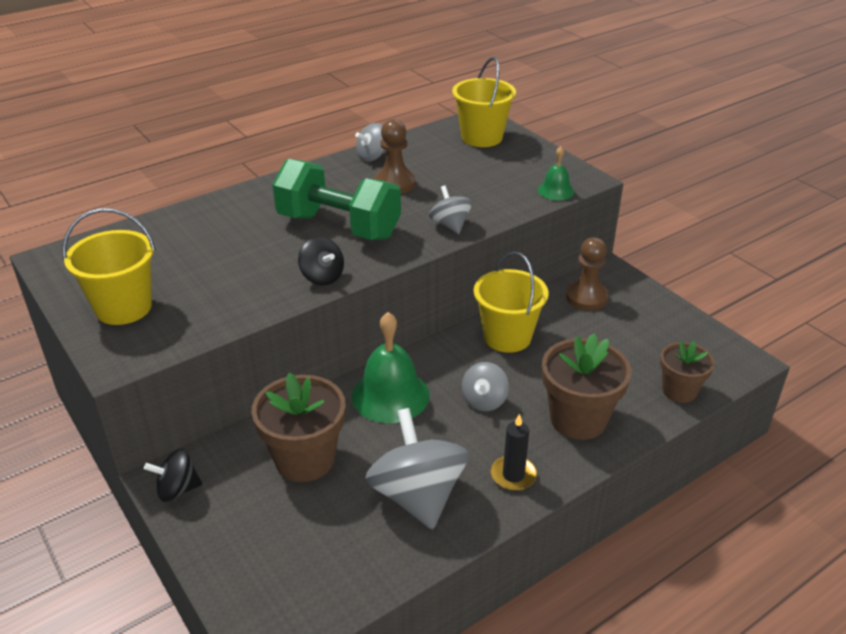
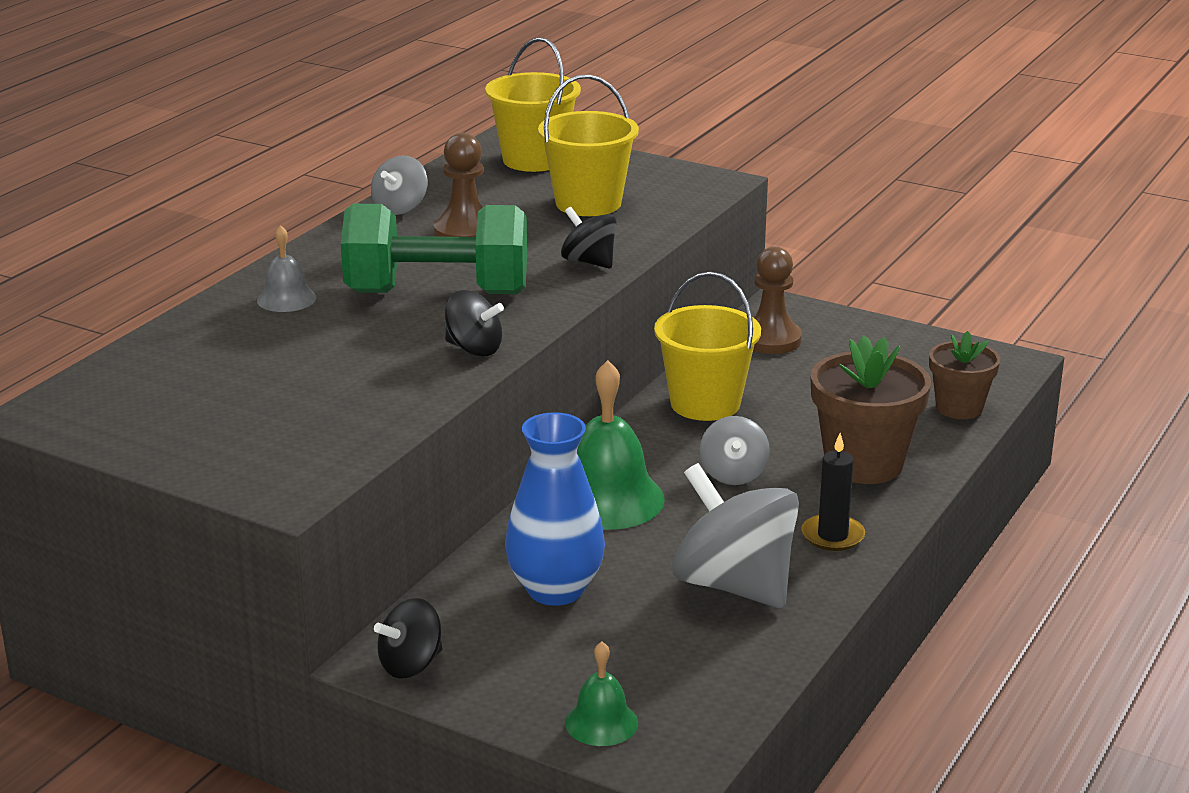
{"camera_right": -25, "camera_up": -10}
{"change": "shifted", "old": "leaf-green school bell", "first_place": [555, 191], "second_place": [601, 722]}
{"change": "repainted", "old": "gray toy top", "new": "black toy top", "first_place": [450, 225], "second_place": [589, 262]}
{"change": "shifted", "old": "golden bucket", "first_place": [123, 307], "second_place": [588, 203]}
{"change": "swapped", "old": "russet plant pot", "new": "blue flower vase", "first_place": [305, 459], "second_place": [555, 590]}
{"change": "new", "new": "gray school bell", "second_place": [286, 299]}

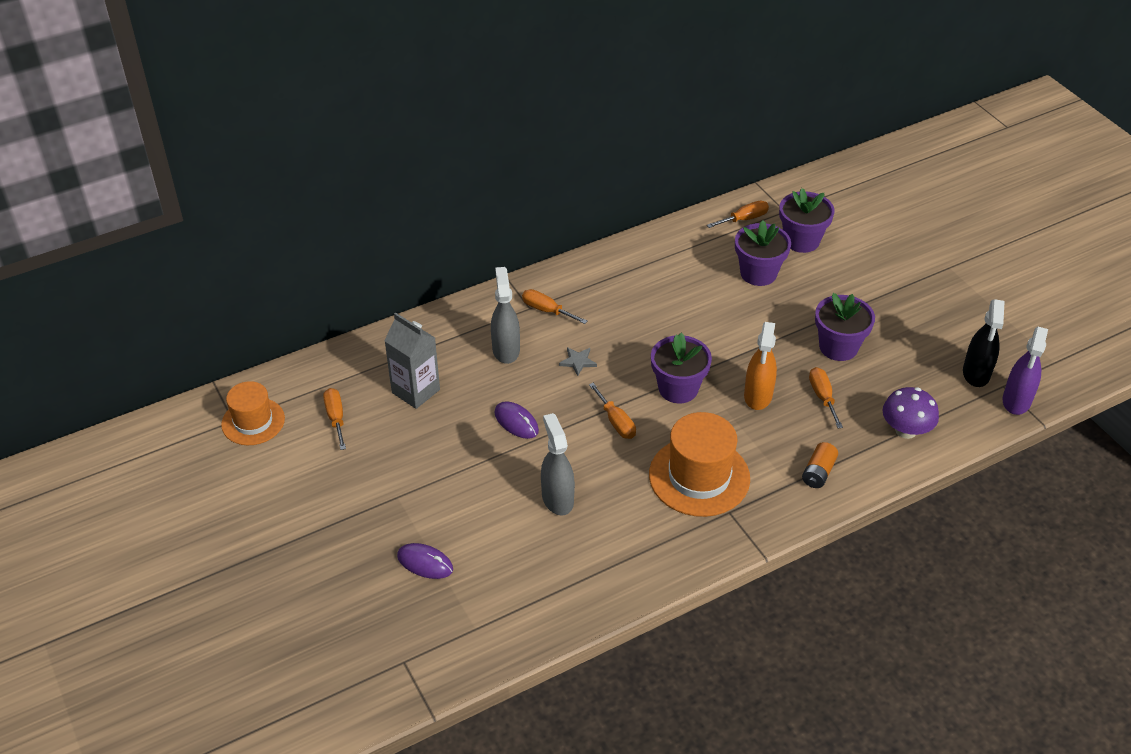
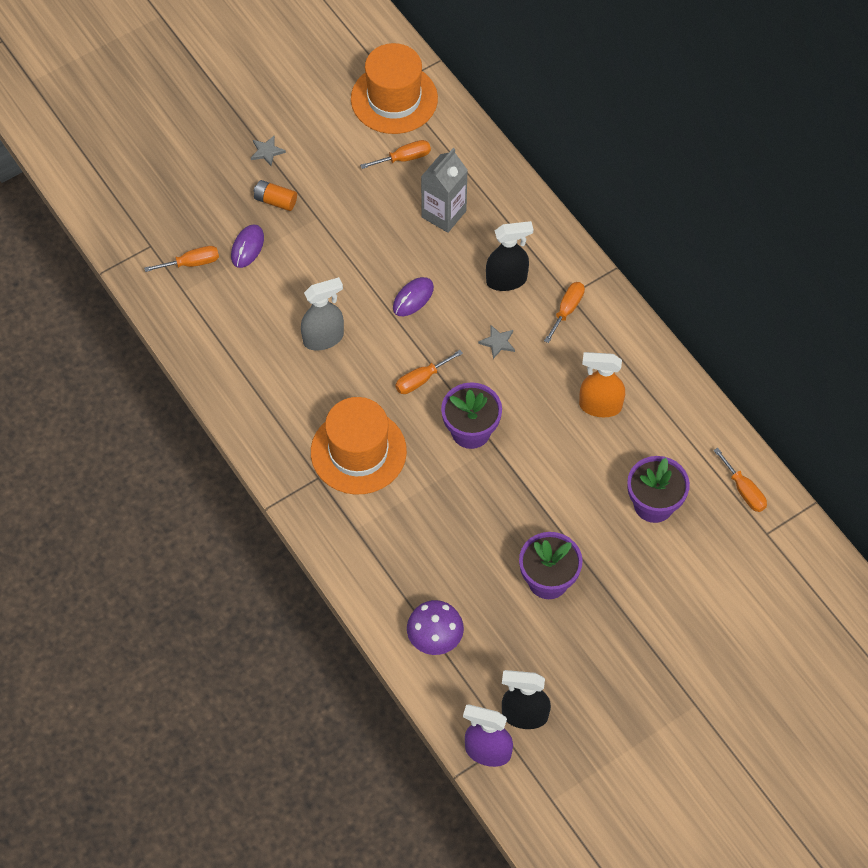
{"camera_right": 85, "camera_up": 15}
{"change": "gone", "old": "royal purple plant pot", "first_place": [801, 240]}
{"change": "repainted", "old": "gray spray cleaner", "new": "black spray cleaner", "first_place": [506, 350], "second_place": [506, 280]}
{"change": "shifted", "old": "orange spray cleaner", "first_place": [758, 396], "second_place": [600, 406]}
{"change": "shifted", "old": "orange screwdriver", "first_place": [822, 397], "second_place": [192, 263]}
{"change": "scaled", "old": "orange tall hat", "first_place": [253, 421], "second_place": [394, 99], "factor": 1.56}
{"change": "shifted", "old": "orange AA battery", "first_place": [818, 472], "second_place": [275, 201]}
{"change": "new", "new": "gray star", "second_place": [267, 151]}

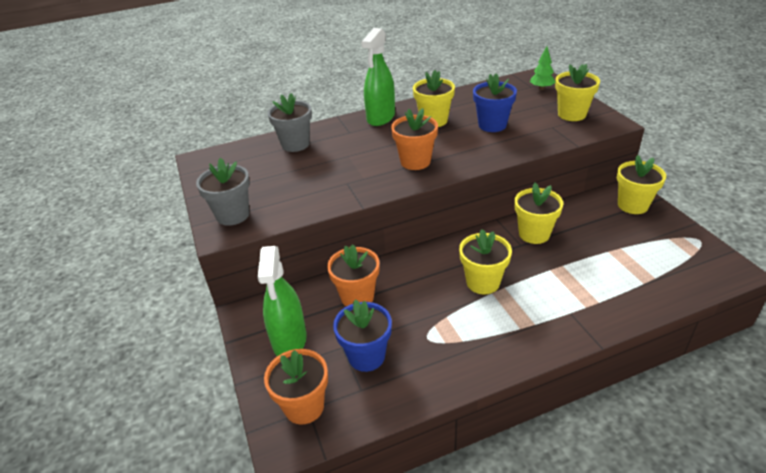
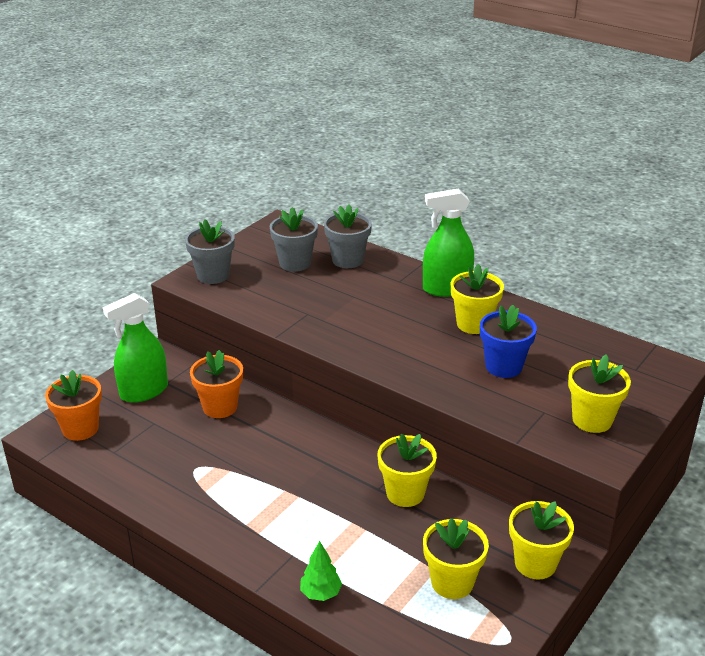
{"camera_right": 55, "camera_up": -5}
{"change": "shifted", "old": "leaf-green tree", "first_place": [541, 88], "second_place": [320, 593]}
{"change": "gone", "old": "orange plant pot", "first_place": [415, 162]}
{"change": "shifted", "old": "golden plant pot", "first_place": [483, 282], "second_place": [452, 582]}
{"change": "gone", "old": "blue plant pot", "first_place": [366, 356]}
{"change": "new", "new": "gray plant pot", "second_place": [295, 263]}

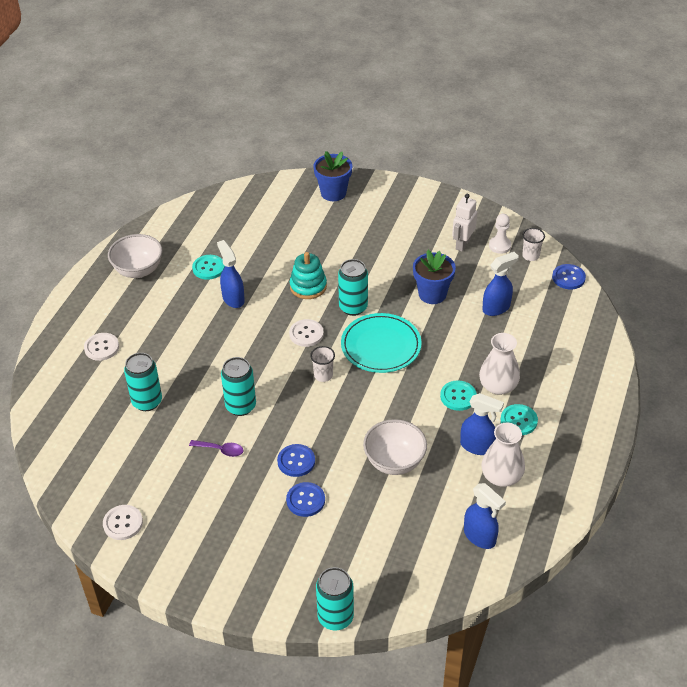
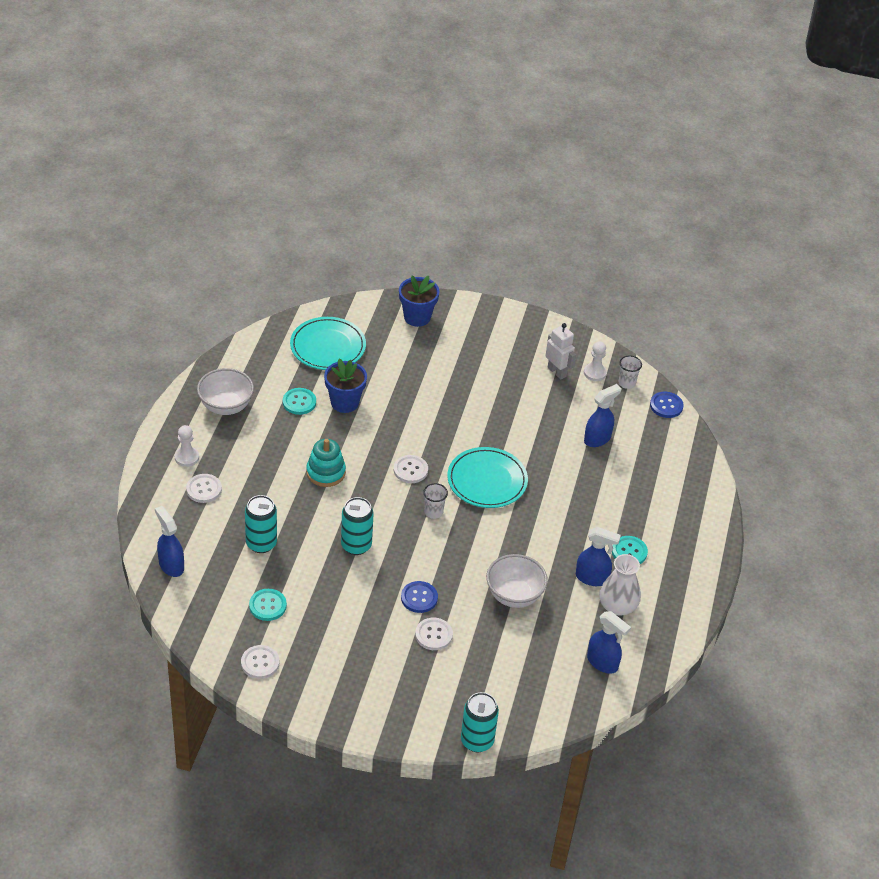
{"camera_right": -10, "camera_up": 0}
{"change": "rotated", "old": "snow-white toy robot", "first_place": [462, 244], "second_place": [557, 372], "degrees": 120}
{"change": "shifted", "old": "blue spray cleaner", "first_place": [233, 298], "second_place": [171, 565]}
{"change": "shifted", "old": "blue plant pot", "first_place": [432, 294], "second_place": [344, 402]}
{"change": "shifted", "old": "aqua ring stacker", "first_place": [308, 286], "second_place": [325, 472]}
{"change": "gone", "old": "aqua soda can", "first_place": [353, 307]}
{"change": "gone", "old": "snow-white flower vase", "first_place": [498, 386]}
{"change": "shifted", "old": "aqua button", "first_place": [458, 396], "second_place": [267, 605]}
{"change": "gone", "old": "royal purple tablespoon", "first_place": [220, 450]}
{"change": "repainted", "old": "blue button", "new": "snow-white button", "first_place": [305, 500], "second_place": [433, 635]}
{"change": "new", "new": "aqua plate", "second_place": [328, 346]}
{"change": "new", "new": "snow-white pawn", "second_place": [186, 457]}

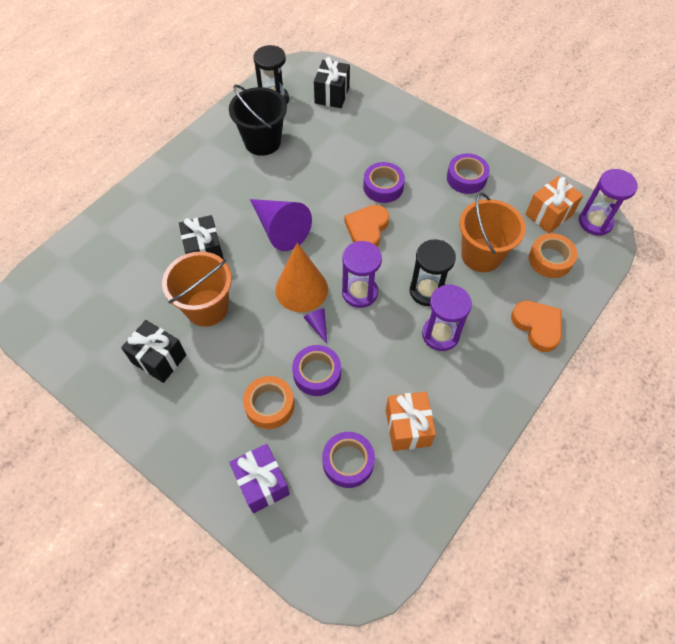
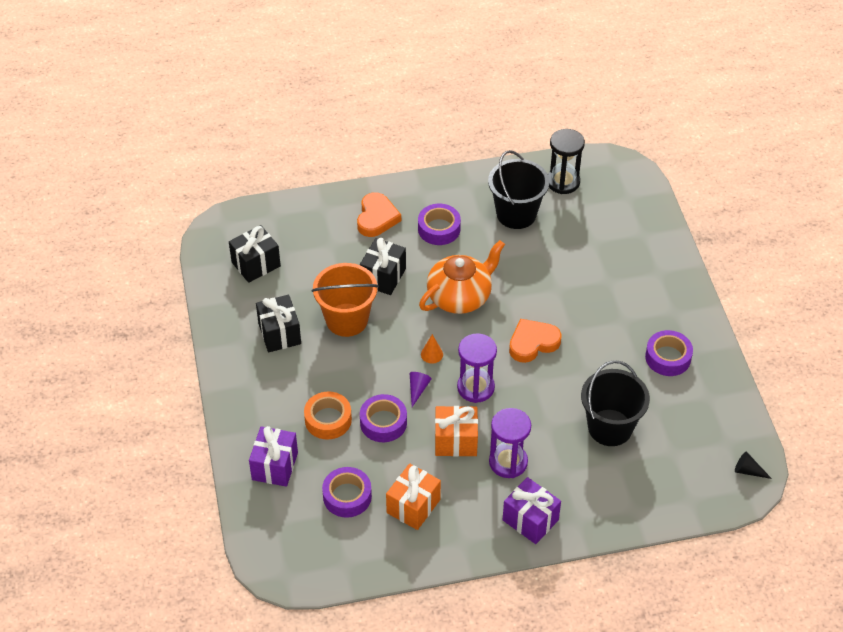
{"camera_right": 40, "camera_up": -10}
{"change": "shifted", "old": "black wrapped gift", "first_place": [332, 95], "second_place": [256, 264]}
{"change": "shifted", "old": "royal purple sticky tape", "first_place": [383, 187], "second_place": [439, 229]}
{"change": "swapped", "old": "royal purple hourglass", "new": "black cone shape", "first_place": [595, 222], "second_place": [748, 471]}
{"change": "shifted", "old": "orange wrapped gift", "first_place": [548, 215], "second_place": [456, 441]}
{"change": "repainted", "old": "orange bucket", "new": "black bucket", "first_place": [481, 255], "second_place": [610, 427]}
{"change": "swapped", "old": "royal purple cone shape", "new": "orange teapot", "first_place": [280, 229], "second_place": [460, 297]}
{"change": "gone", "old": "orange sticky tape", "first_place": [550, 259]}
{"change": "gone", "old": "black hourglass", "first_place": [427, 291]}
{"change": "scaled", "old": "orange cone shape", "first_place": [301, 289], "second_place": [432, 354], "factor": 0.42}
{"change": "shifted", "old": "orange heart shape", "first_place": [537, 326], "second_place": [376, 218]}
{"change": "new", "new": "royal purple wrapped gift", "second_place": [530, 520]}

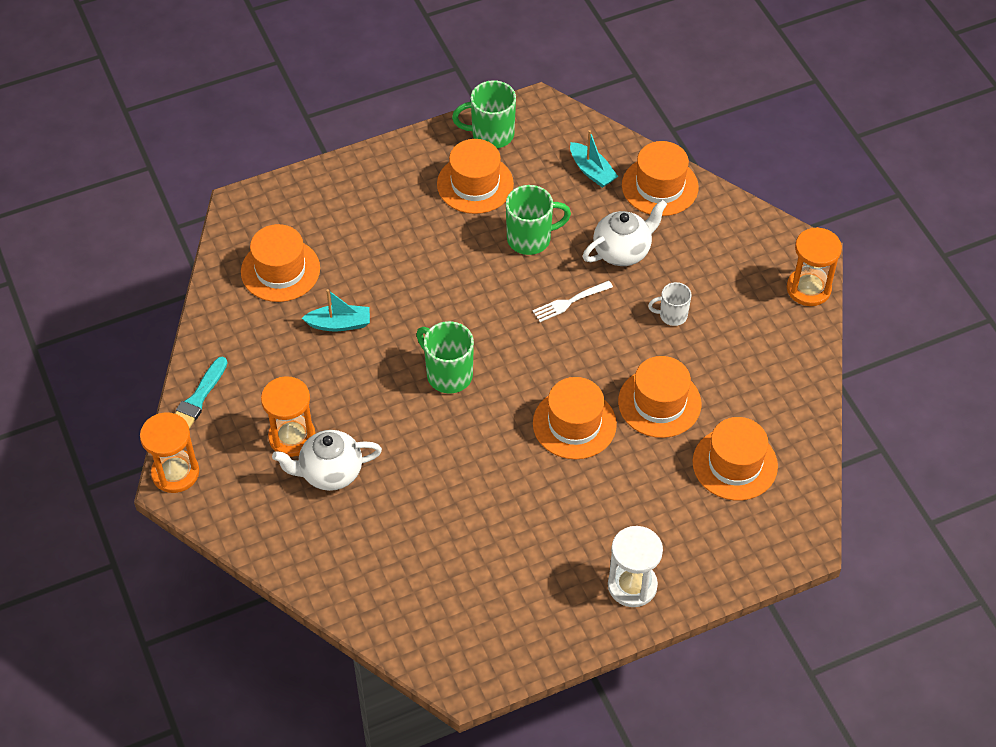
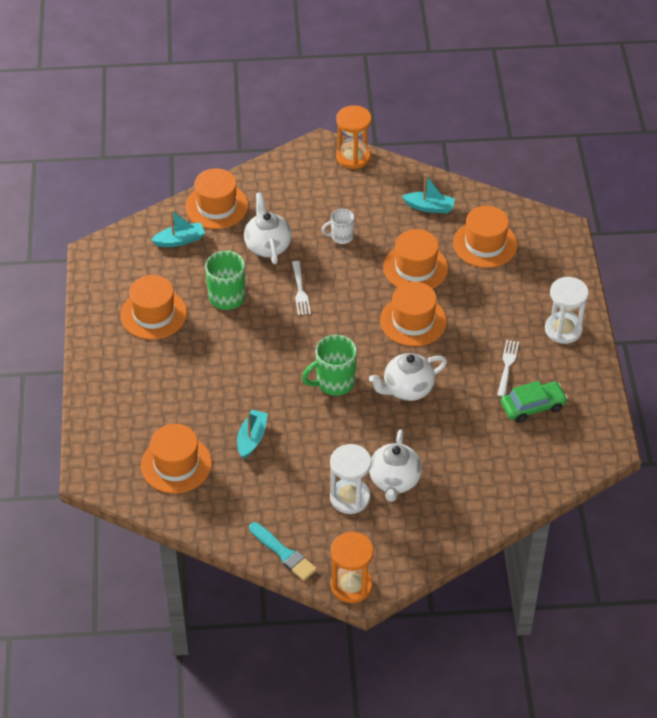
{"camera_right": -70, "camera_up": -5}
{"change": "gone", "old": "leaf-green coffee mug", "first_place": [491, 134]}
{"change": "rotated", "old": "snow-white coffee mug", "first_place": [672, 315], "second_place": [341, 237], "degrees": 60}
{"change": "repainted", "old": "orange hourglass", "new": "snow-white hourglass", "first_place": [292, 437], "second_place": [350, 497]}
{"change": "new", "new": "aqua sailboat", "second_place": [429, 207]}
{"change": "new", "new": "snow-white dinner fork", "second_place": [507, 366]}
{"change": "new", "new": "snow-white teapot", "second_place": [407, 389]}
{"change": "new", "new": "leaf-green car", "second_place": [533, 406]}

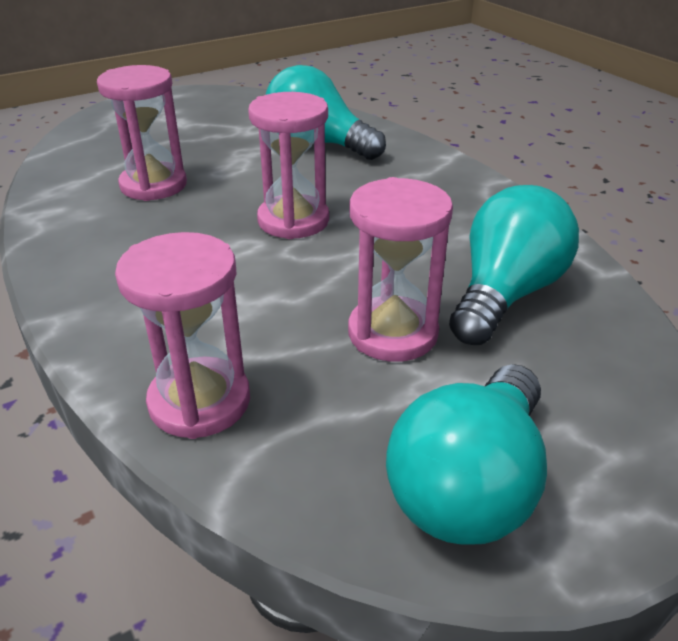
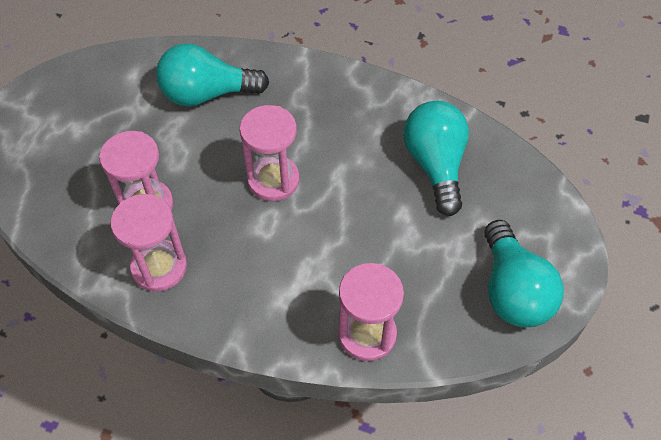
{"camera_right": -40, "camera_up": 20}
{"change": "shifted", "old": "rosy hourglass", "first_place": [392, 333], "second_place": [159, 267]}

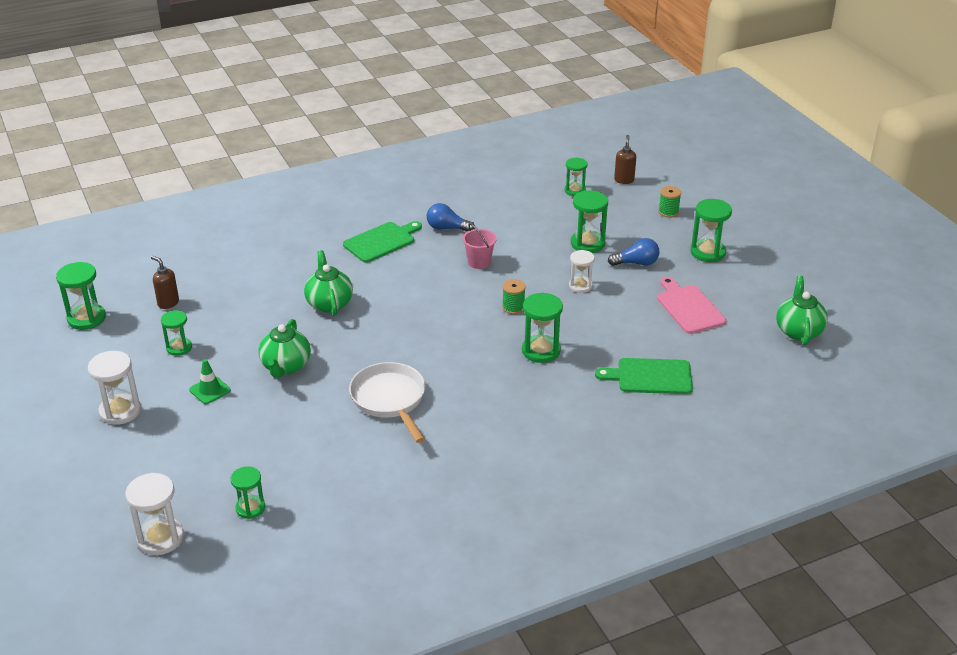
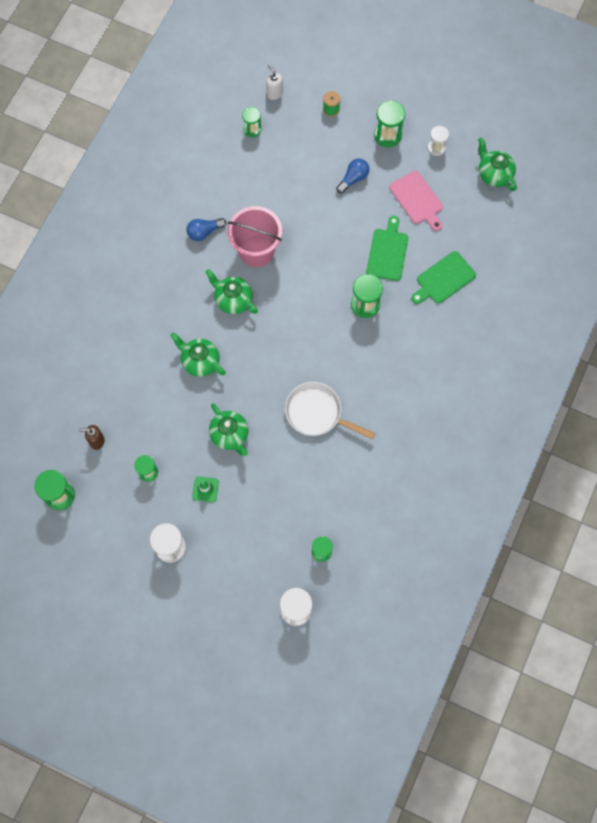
{"camera_right": -40, "camera_up": 35}
{"change": "repainted", "old": "russet soap pump", "new": "snow-white soap pump", "first_place": [624, 180], "second_place": [274, 94]}
{"change": "gone", "old": "leaf-green hourglass", "first_place": [587, 243]}
{"change": "shifted", "old": "leaf-green chopping board", "first_place": [381, 241], "second_place": [387, 252]}
{"change": "scaled", "old": "rosy bucket", "first_place": [479, 262], "second_place": [256, 251], "factor": 1.94}
{"change": "shifted", "old": "snow-white hourglass", "first_place": [580, 286], "second_place": [436, 148]}
{"change": "rotated", "old": "rosy chopping board", "first_place": [688, 308], "second_place": [417, 199], "degrees": -150}
{"change": "gone", "old": "leaf-green reel of thread", "first_place": [513, 307]}
{"change": "new", "new": "leaf-green teapot", "second_place": [233, 300]}

